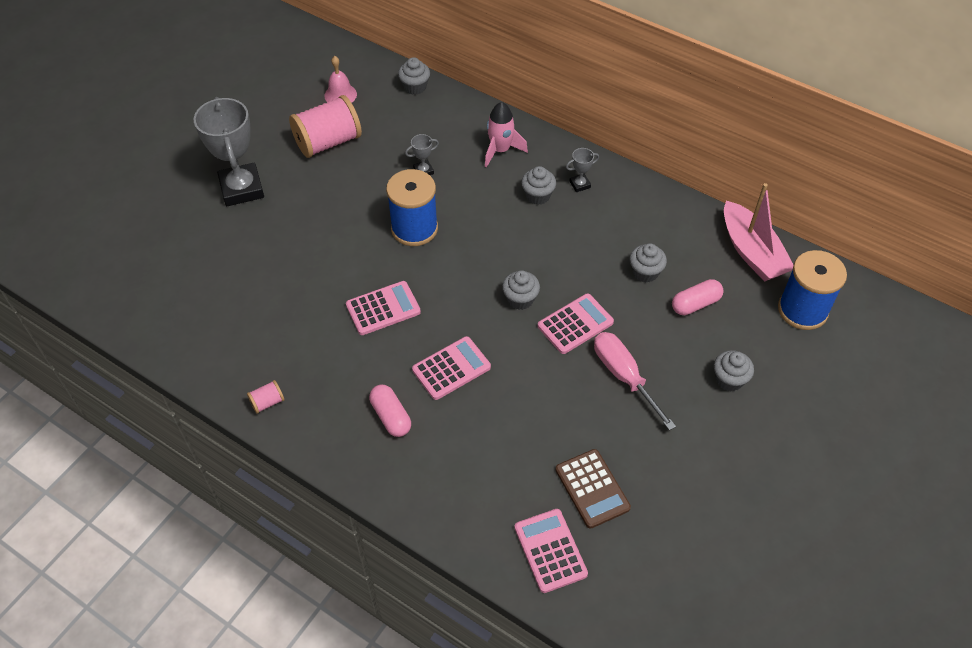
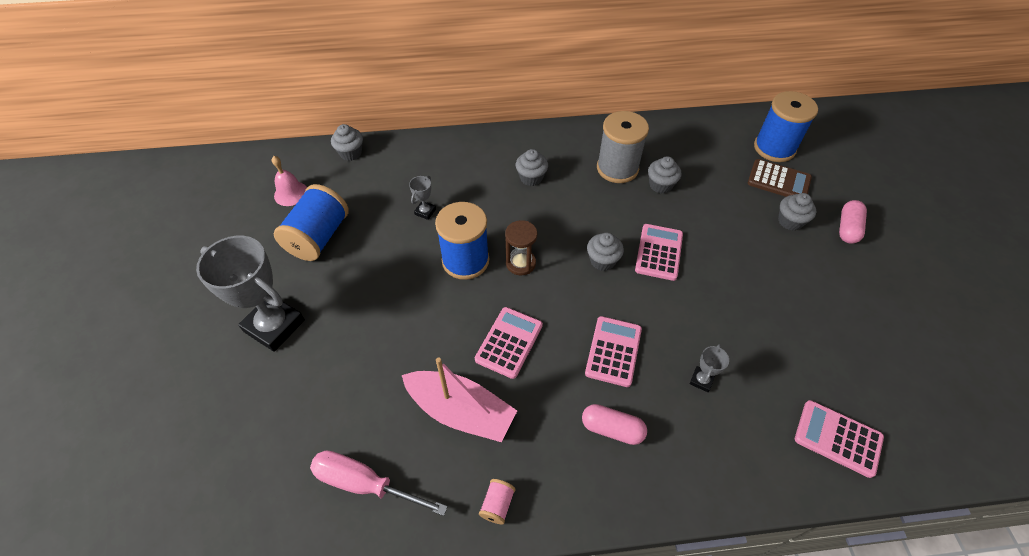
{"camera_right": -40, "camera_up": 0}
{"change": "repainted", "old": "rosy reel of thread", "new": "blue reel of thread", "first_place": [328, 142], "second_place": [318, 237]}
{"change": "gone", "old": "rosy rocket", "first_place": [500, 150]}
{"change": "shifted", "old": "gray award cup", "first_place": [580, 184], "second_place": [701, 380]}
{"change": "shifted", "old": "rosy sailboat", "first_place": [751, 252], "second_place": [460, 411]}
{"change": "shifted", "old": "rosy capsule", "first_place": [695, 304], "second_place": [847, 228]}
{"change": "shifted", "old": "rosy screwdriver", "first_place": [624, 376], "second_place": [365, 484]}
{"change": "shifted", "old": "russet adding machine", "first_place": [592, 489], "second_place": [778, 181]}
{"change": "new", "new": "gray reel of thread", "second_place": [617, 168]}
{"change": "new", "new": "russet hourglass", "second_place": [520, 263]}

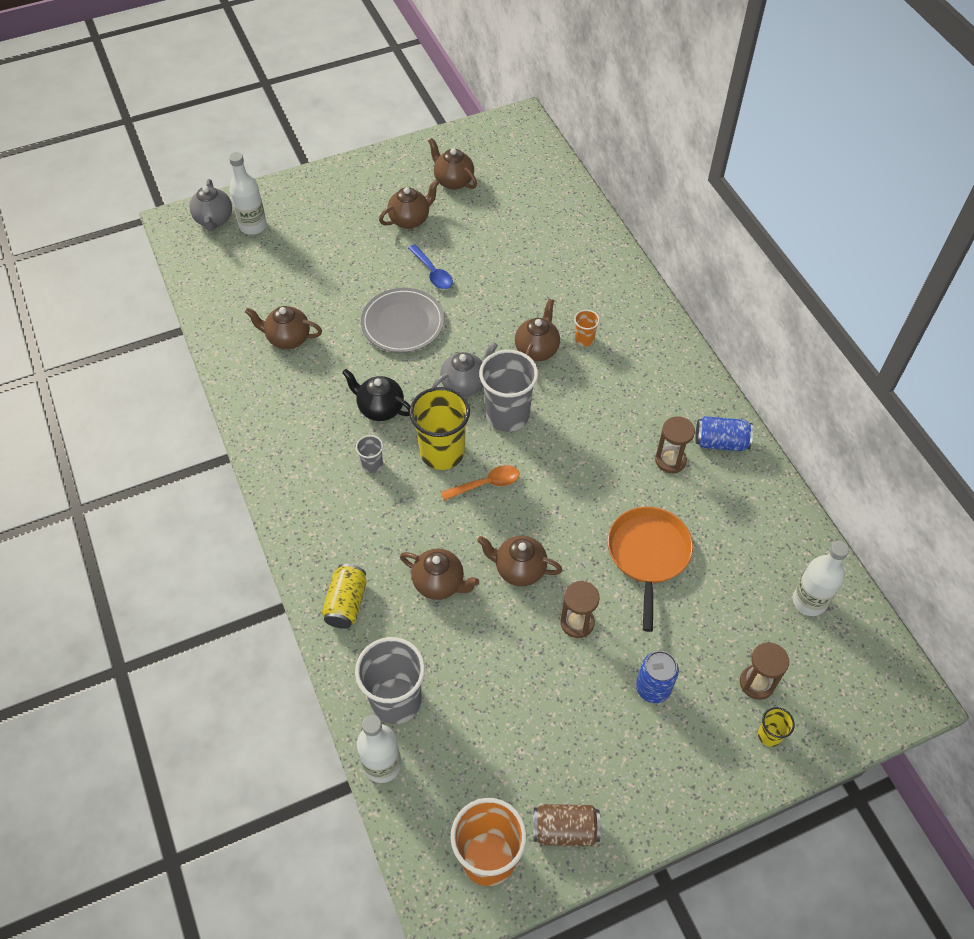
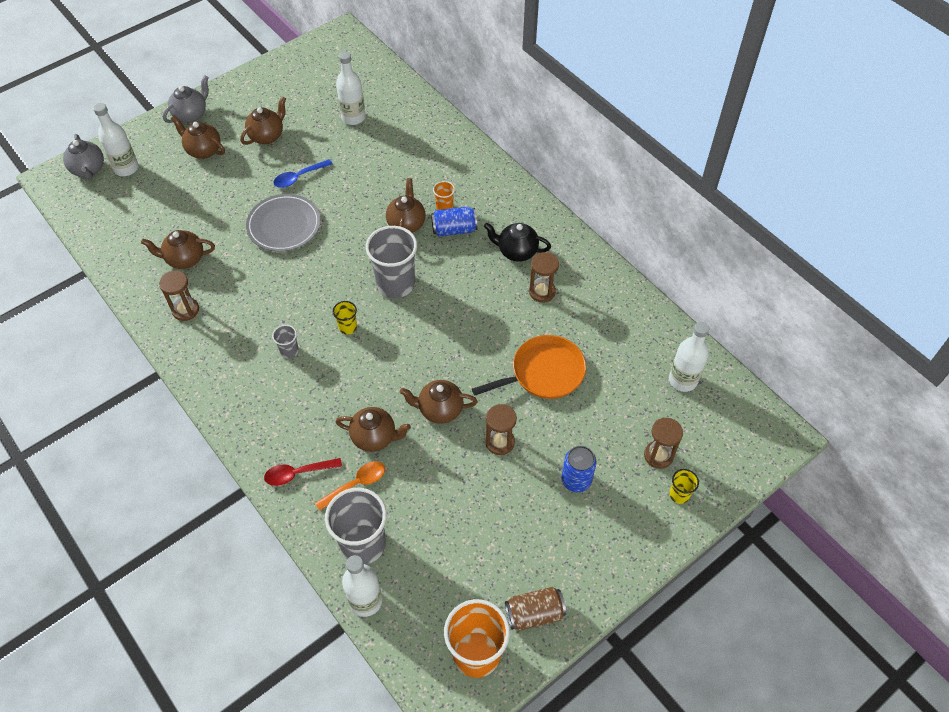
{"camera_right": -15, "camera_up": 0}
{"change": "shifted", "old": "russet teapot", "first_place": [453, 181], "second_place": [203, 150]}
{"change": "rotated", "old": "blue tablespoon", "first_place": [432, 273], "second_place": [299, 177], "degrees": 105}
{"change": "shifted", "old": "gray teapot", "first_place": [464, 384], "second_place": [191, 115]}
{"change": "shifted", "old": "black teapot", "first_place": [380, 408], "second_place": [516, 251]}
{"change": "scaled", "old": "golden tumbler", "first_place": [442, 452], "second_place": [348, 327], "factor": 0.47}
{"change": "shifted", "old": "blue soda can", "first_place": [721, 442], "second_place": [454, 229]}
{"change": "shifted", "old": "orange tablespoon", "first_place": [486, 484], "second_place": [356, 484]}
{"change": "rotated", "old": "orange frying pan", "first_place": [648, 554], "second_place": [544, 372], "degrees": 75}
{"change": "swapped", "old": "golden soda can", "new": "scarlet tablespoon", "first_place": [346, 603], "second_place": [298, 473]}
{"change": "new", "new": "snow-white drink bottle", "second_place": [353, 117]}
{"change": "new", "new": "russet hourglass", "second_place": [185, 310]}

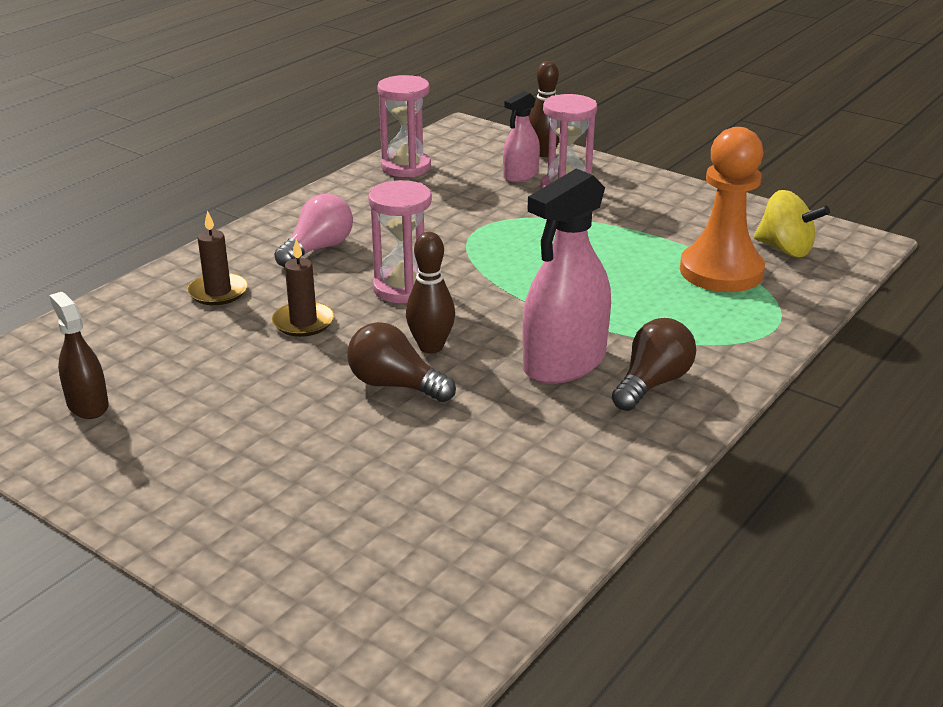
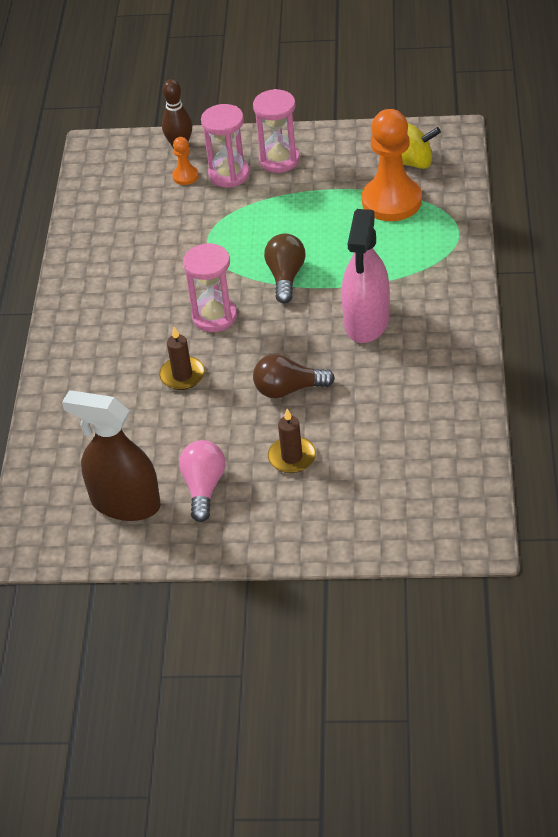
{"camera_right": -30, "camera_up": 15}
{"change": "shifted", "old": "rosy hourglass", "first_place": [406, 167], "second_place": [279, 160]}
{"change": "swapped", "old": "rosy spray cleaner", "new": "orange pawn", "first_place": [520, 175], "second_place": [185, 176]}
{"change": "shifted", "old": "rosy bulb", "first_place": [318, 249], "second_place": [204, 487]}
{"change": "shifted", "old": "russet pillar candle", "first_place": [218, 292], "second_place": [292, 457]}
{"change": "gone", "old": "russet bowling pin", "first_place": [431, 347]}
{"change": "scaled", "old": "russet spray cleaner", "first_place": [87, 405], "second_place": [125, 503], "factor": 1.8}
{"change": "shifted", "old": "russet bulb", "first_place": [652, 383], "second_place": [285, 277]}

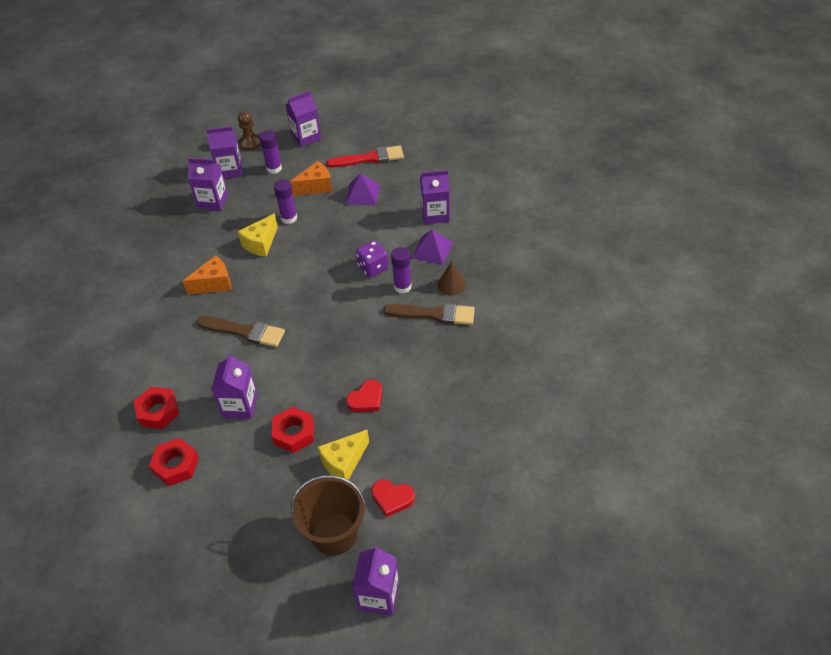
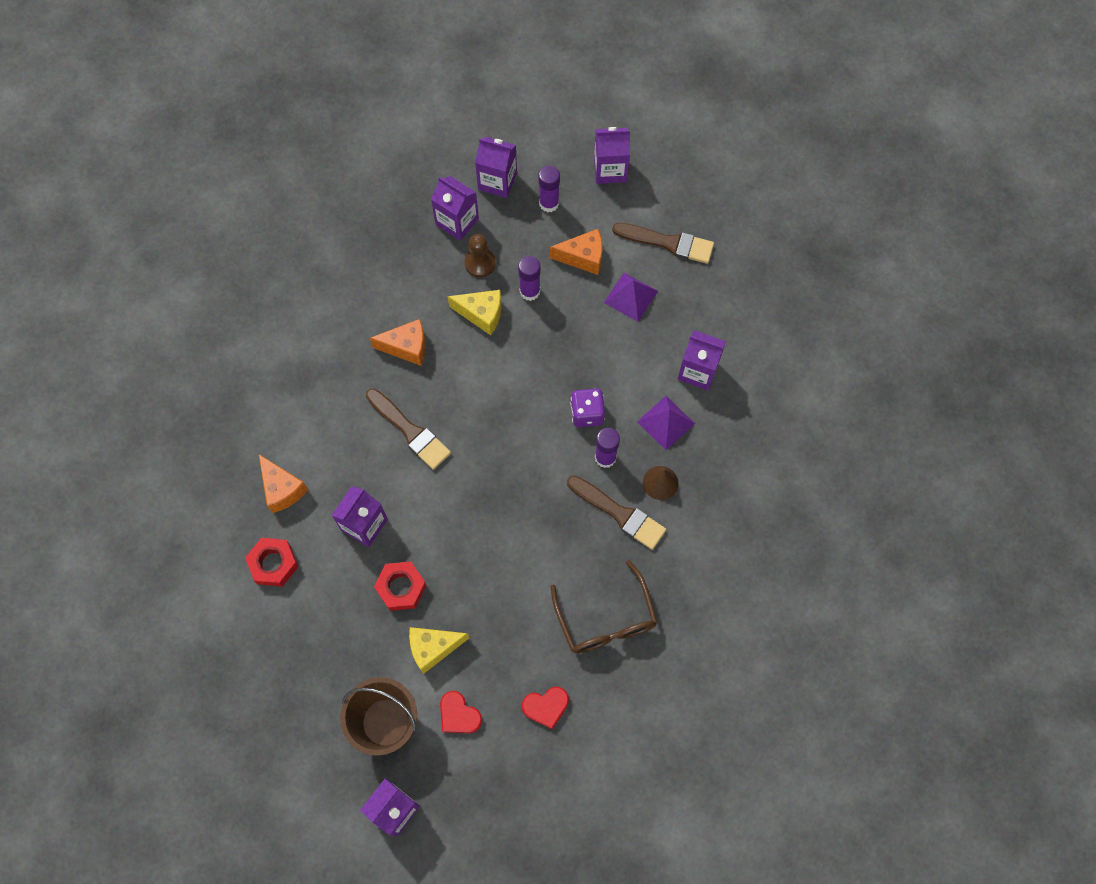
{"camera_right": 25, "camera_up": 20}
{"change": "shifted", "old": "russet pawn", "first_place": [250, 143], "second_place": [480, 263]}
{"change": "repainted", "old": "scarlet paint brush", "new": "russet paint brush", "first_place": [370, 158], "second_place": [668, 243]}
{"change": "rotated", "old": "golden cheese wedge", "first_place": [261, 243], "second_place": [481, 314], "degrees": -135}
{"change": "shifted", "old": "scarlet heart shape", "first_place": [366, 399], "second_place": [546, 707]}
{"change": "swapped", "old": "scarlet hex nut", "new": "orange cheese wedge", "first_place": [158, 411], "second_place": [282, 489]}
{"change": "new", "new": "russet spectacles", "second_place": [605, 618]}

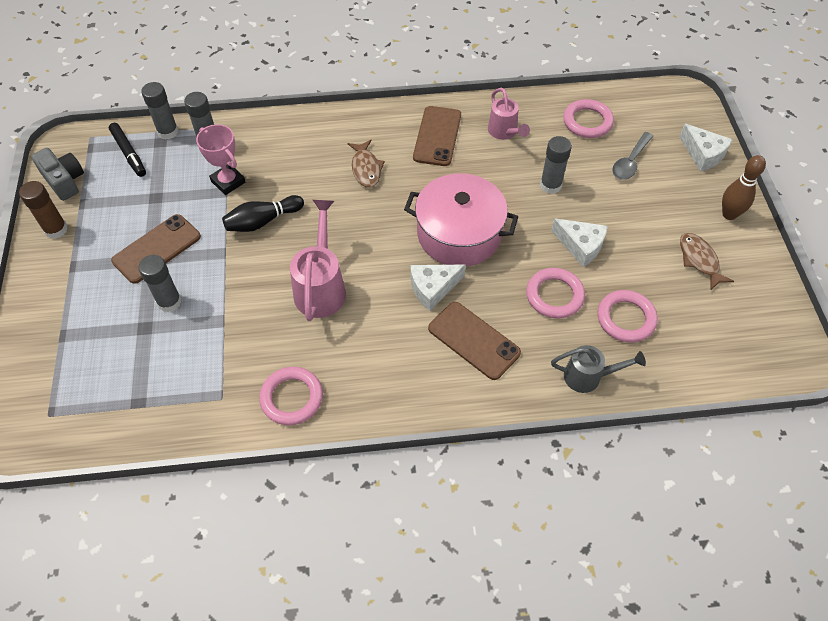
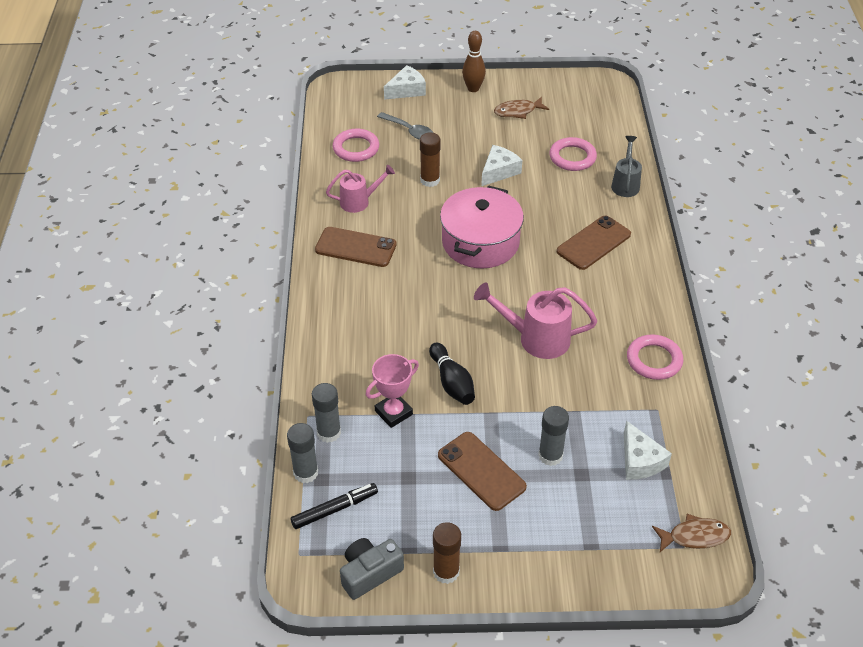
{"camera_right": -85, "camera_up": -10}
{"change": "repainted", "old": "gray glue", "new": "russet glue", "first_place": [550, 185], "second_place": [430, 180]}
{"change": "shifted", "old": "russet fish", "first_place": [366, 168], "second_place": [694, 536]}
{"change": "shifted", "old": "snow-white cheese wedge", "first_place": [433, 288], "second_place": [640, 460]}
{"change": "gone", "old": "rosy ring", "first_place": [554, 295]}

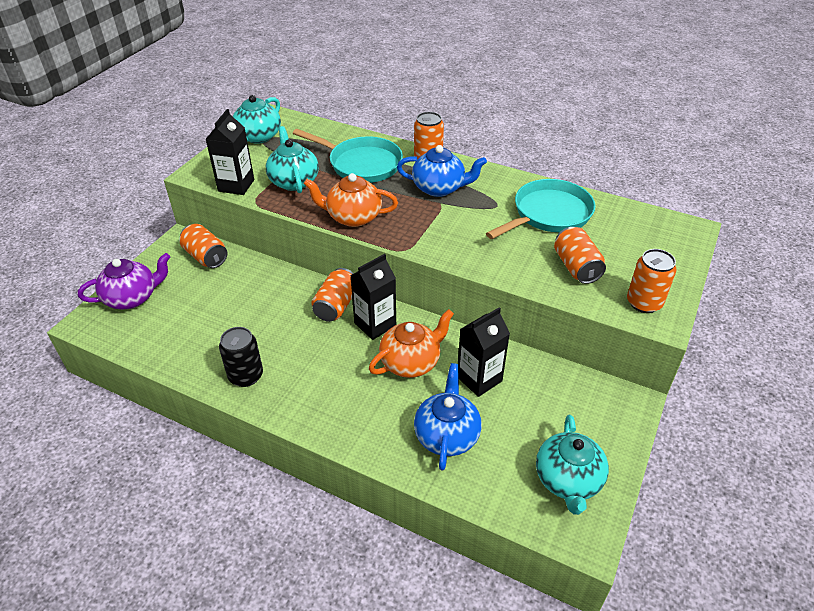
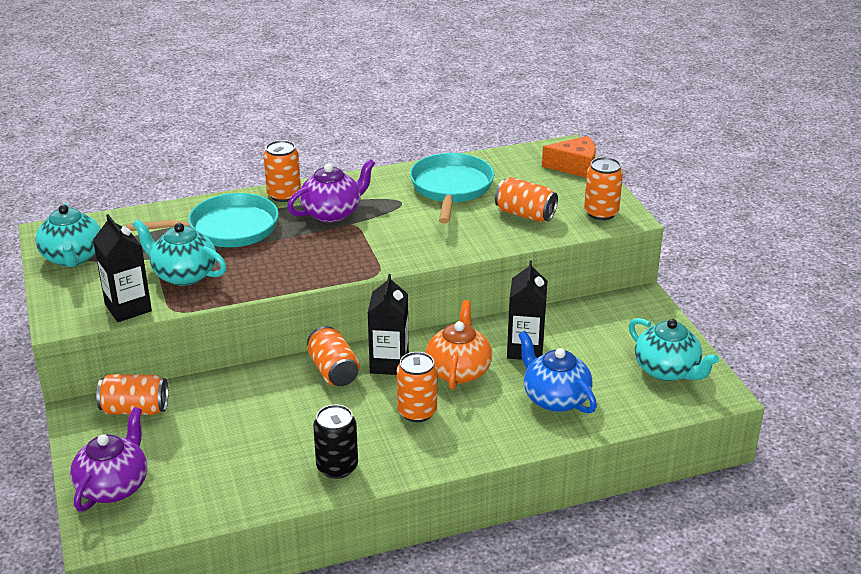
{"camera_right": -45, "camera_up": -10}
{"change": "repainted", "old": "blue teapot", "new": "royal purple teapot", "first_place": [439, 188], "second_place": [332, 213]}
{"change": "gone", "old": "orange teapot", "first_place": [353, 217]}
{"change": "new", "new": "orange cheese wedge", "second_place": [575, 166]}
{"change": "new", "new": "orange soda can", "second_place": [417, 412]}

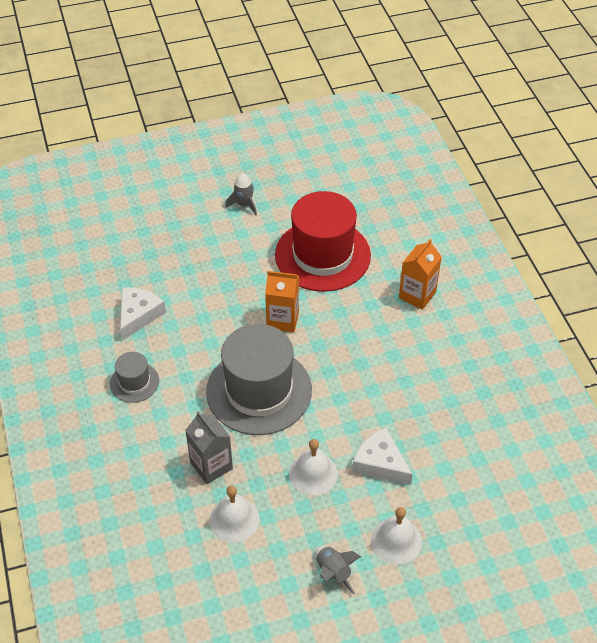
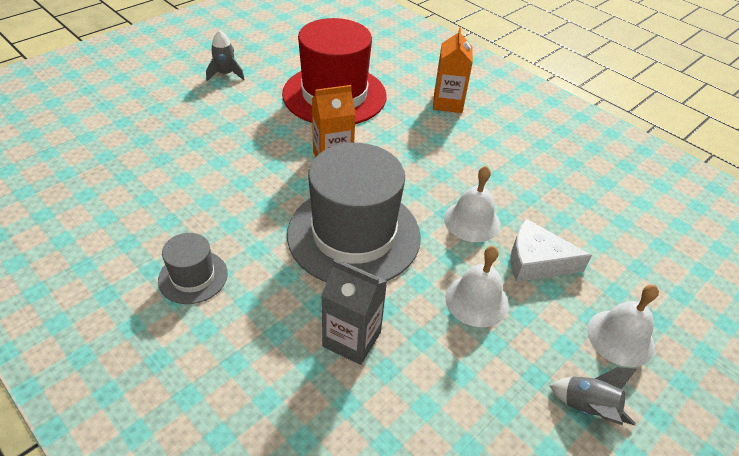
{"camera_right": -30, "camera_up": -5}
{"change": "gone", "old": "snow-white cheese wedge", "first_place": [138, 315]}
{"change": "shifted", "old": "snow-white school bell", "first_place": [234, 519], "second_place": [472, 221]}

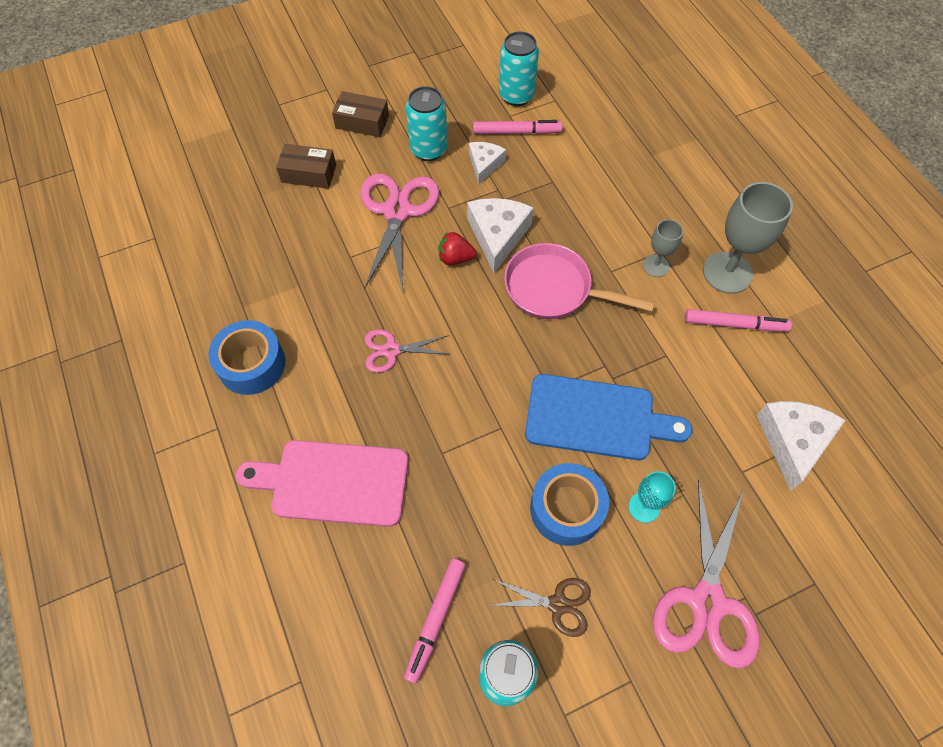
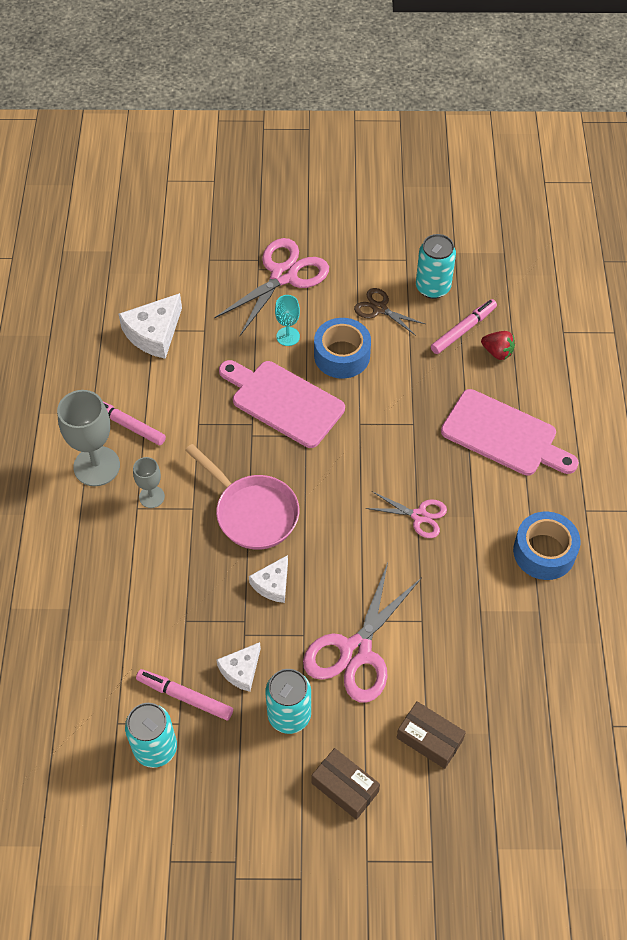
{"camera_right": -155, "camera_up": -5}
{"change": "scaled", "old": "snow-white cheese wedge", "first_place": [497, 235], "second_place": [273, 584], "factor": 0.61}
{"change": "shifted", "old": "scarlet berry", "first_place": [455, 258], "second_place": [497, 352]}
{"change": "repainted", "old": "blue chopping board", "new": "rosy chopping board", "first_place": [596, 418], "second_place": [283, 401]}

